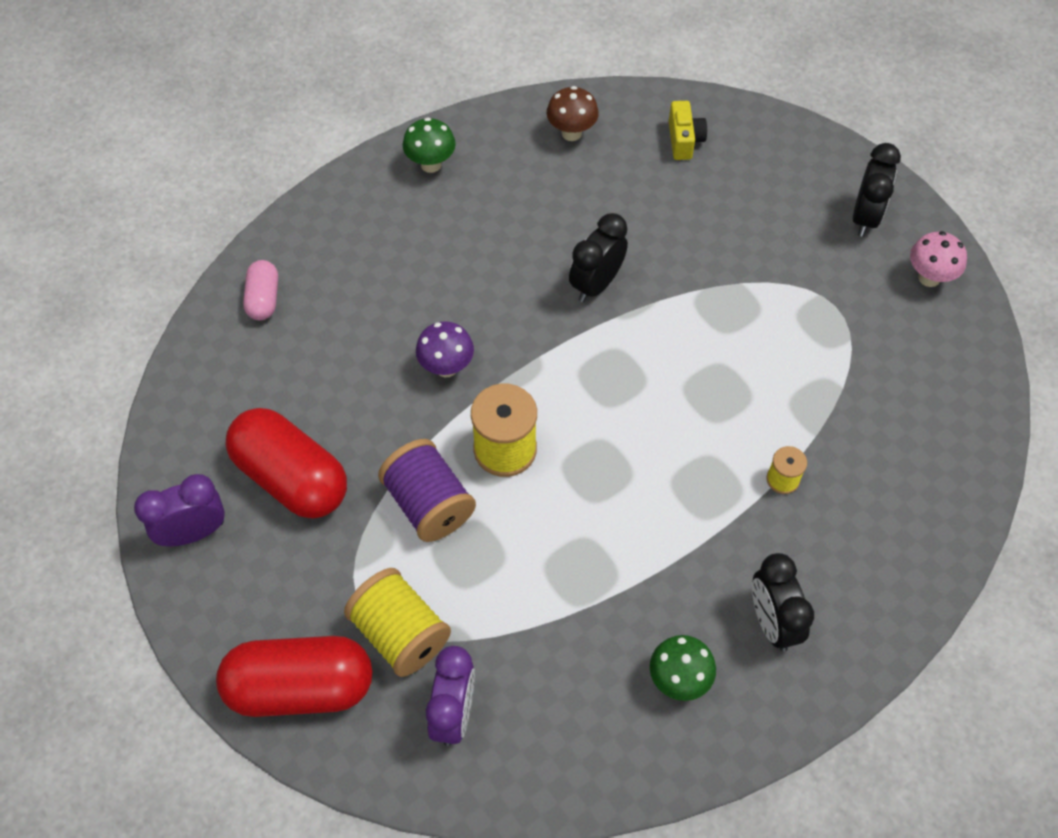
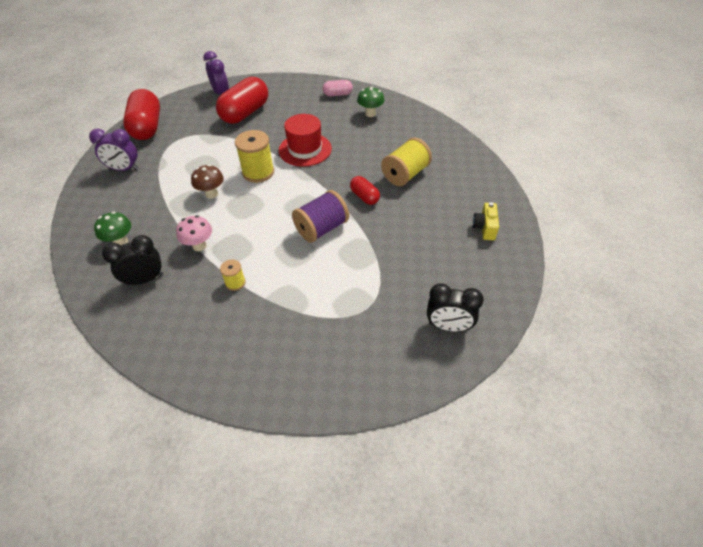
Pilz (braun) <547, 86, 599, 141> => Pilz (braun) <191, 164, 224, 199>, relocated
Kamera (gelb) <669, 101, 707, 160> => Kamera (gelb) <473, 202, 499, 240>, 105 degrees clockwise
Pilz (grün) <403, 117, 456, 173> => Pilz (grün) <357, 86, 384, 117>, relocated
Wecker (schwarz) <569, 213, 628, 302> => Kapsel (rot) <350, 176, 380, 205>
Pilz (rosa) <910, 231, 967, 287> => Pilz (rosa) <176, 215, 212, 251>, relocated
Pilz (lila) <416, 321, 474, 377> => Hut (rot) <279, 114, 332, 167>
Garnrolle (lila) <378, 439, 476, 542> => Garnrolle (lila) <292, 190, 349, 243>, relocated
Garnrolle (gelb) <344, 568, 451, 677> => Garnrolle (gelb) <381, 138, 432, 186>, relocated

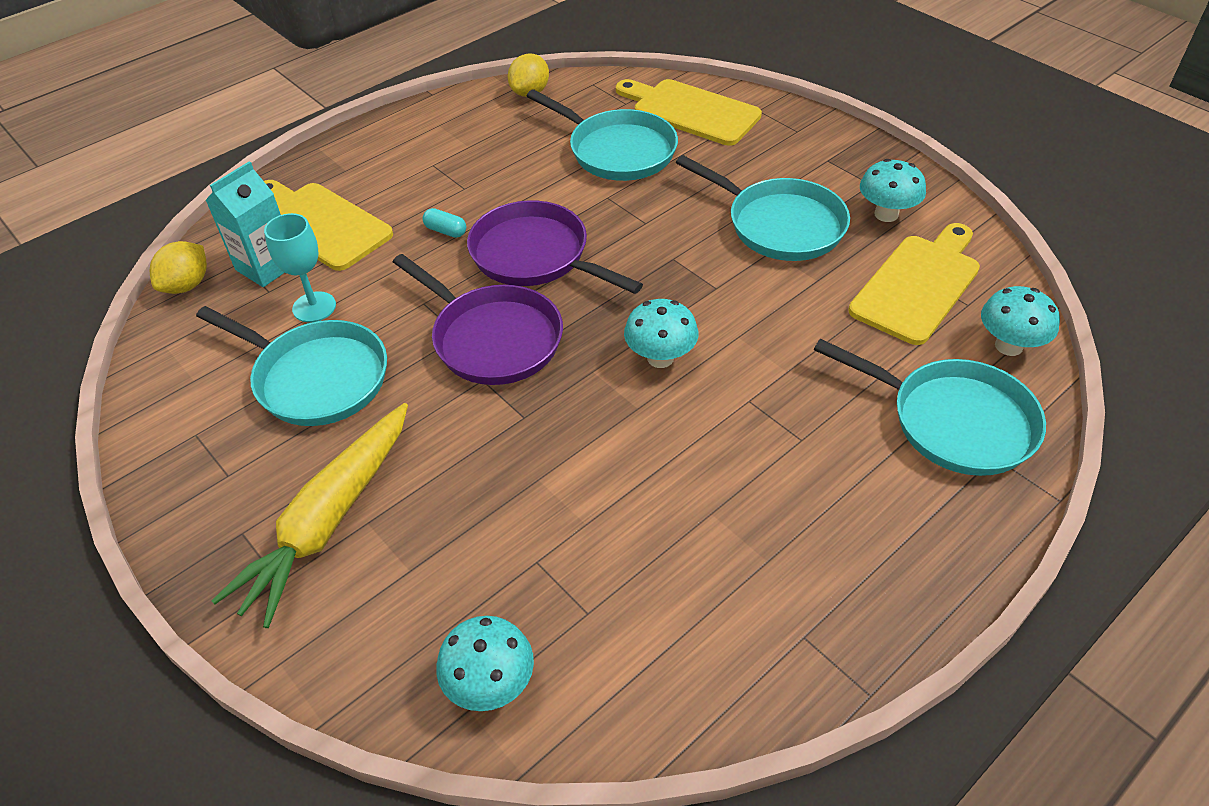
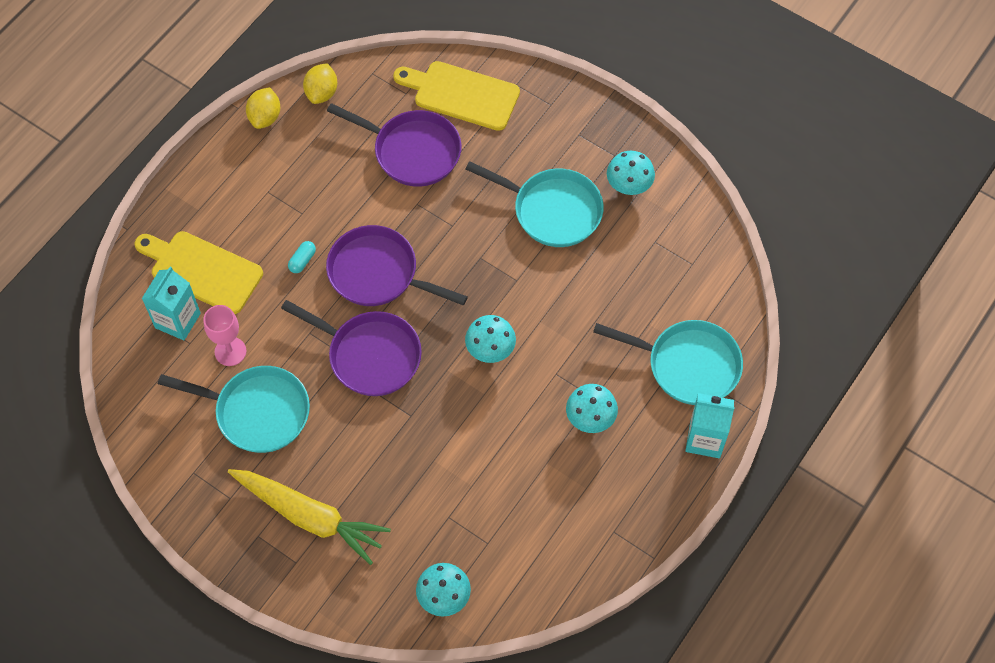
Pfanne (türkis) <527, 89, 678, 181> => Pfanne (lila) <327, 103, 462, 187>
Kapsel (türkis) <422, 208, 466, 238> => Kapsel (türkis) <288, 241, 316, 273>, 75 degrees counterclockwise
Kelch (türkis) <264, 213, 336, 322> => Kelch (rosa) <203, 305, 246, 366>
Schneidebrett (gelb) <848, 223, 980, 345> => nothing
Zitrone (gelb) <150, 241, 207, 294> => Zitrone (gelb) <246, 87, 280, 129>, relocated
Pilz (türkis) <981, 286, 1060, 356> => Pilz (türkis) <566, 384, 618, 433>, relocated
Karotte (gelb) <212, 403, 408, 628> => Karotte (gelb) <228, 469, 391, 565>, 75 degrees counterclockwise
nothing => Getränkekarton (türkis) <685, 393, 735, 458>

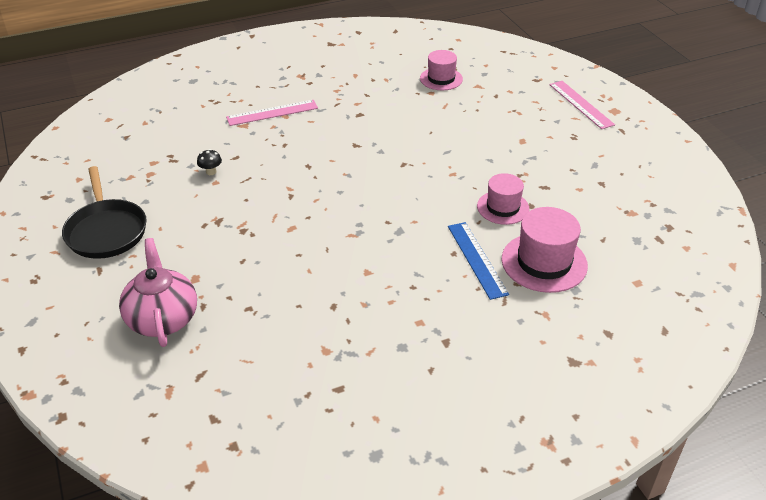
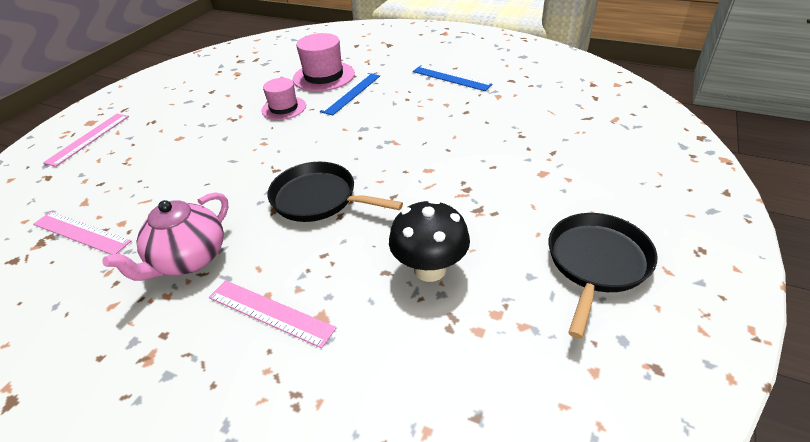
Hut (rosa) <420, 50, 463, 90> => Lineal (rosa) <33, 212, 131, 255>
Pilz (schwarz) <197, 149, 222, 175> => Pilz (schwarz) <389, 199, 470, 282>, x2.32
Teekanne (rosa) <119, 238, 197, 347> => Teekanne (rosa) <103, 192, 229, 281>, relocated
nothing => Lineal (blau) <413, 65, 493, 91>
nothing => Pfanne (schwarz) <268, 162, 403, 222>

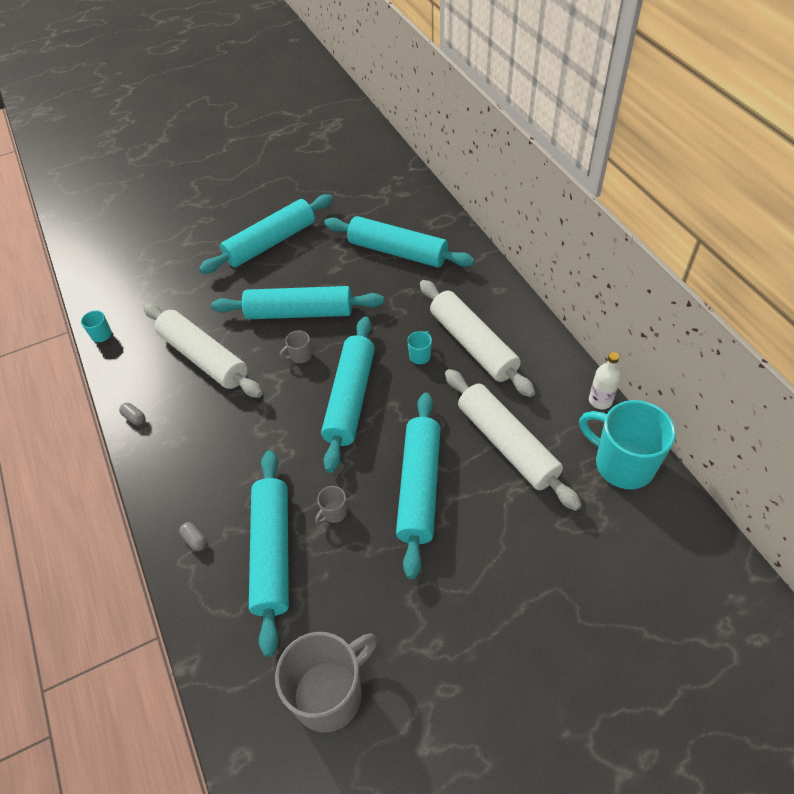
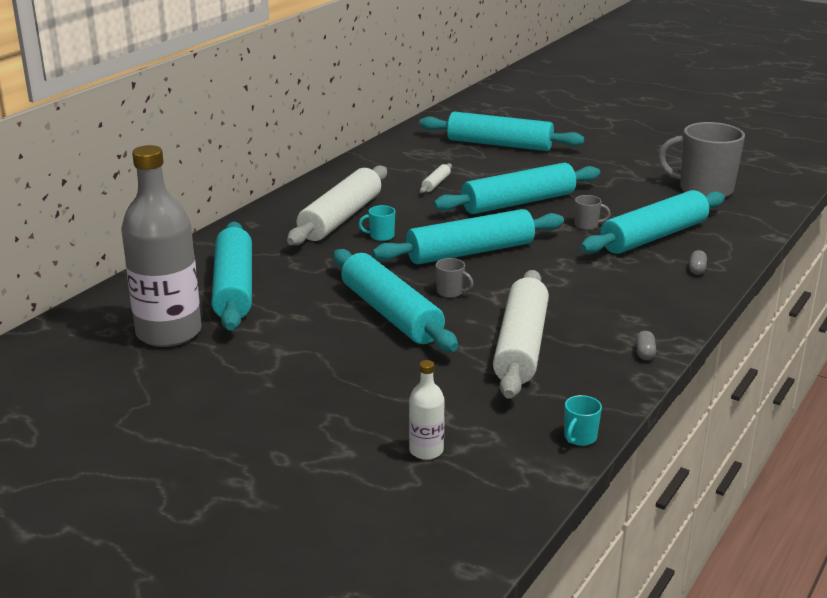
Nudelholz (türkis) <199, 194, 333, 274> => Nudelholz (türkis) <419, 111, 584, 151>, relocated
Flasche (weiß) <589, 352, 621, 409> => Flasche (weiß) <409, 360, 445, 460>, relocated
Nudelholz (weiß) <445, 369, 582, 511> => Nudelholz (weiß) <420, 163, 452, 193>, x0.41
Tasse (türkis) <579, 400, 676, 489> => nothing
nothing => Flasche (grau) <121, 145, 202, 347>

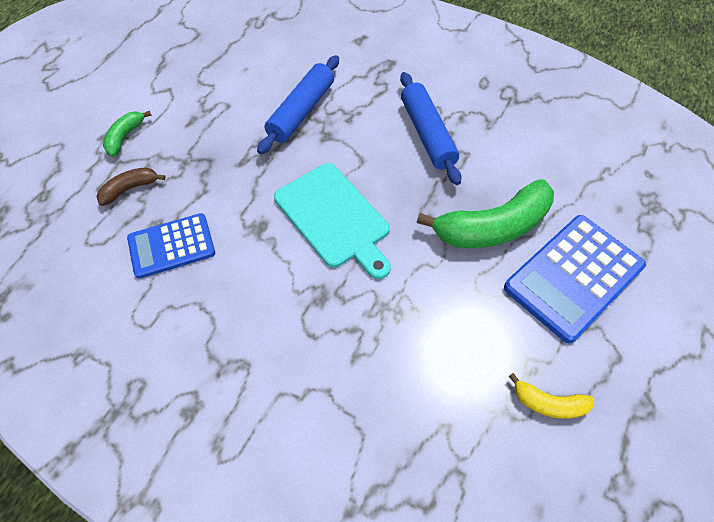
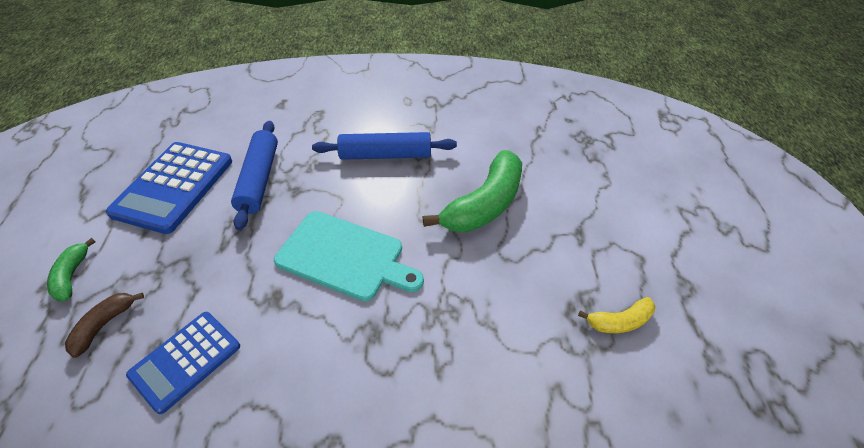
Nudelholz (blau) <400, 72, 461, 185> => Nudelholz (blau) <312, 132, 457, 160>, 45 degrees counterclockwise
Taschenrechner (blau) <504, 215, 646, 343> => Taschenrechner (blau) <106, 142, 232, 234>, relocated

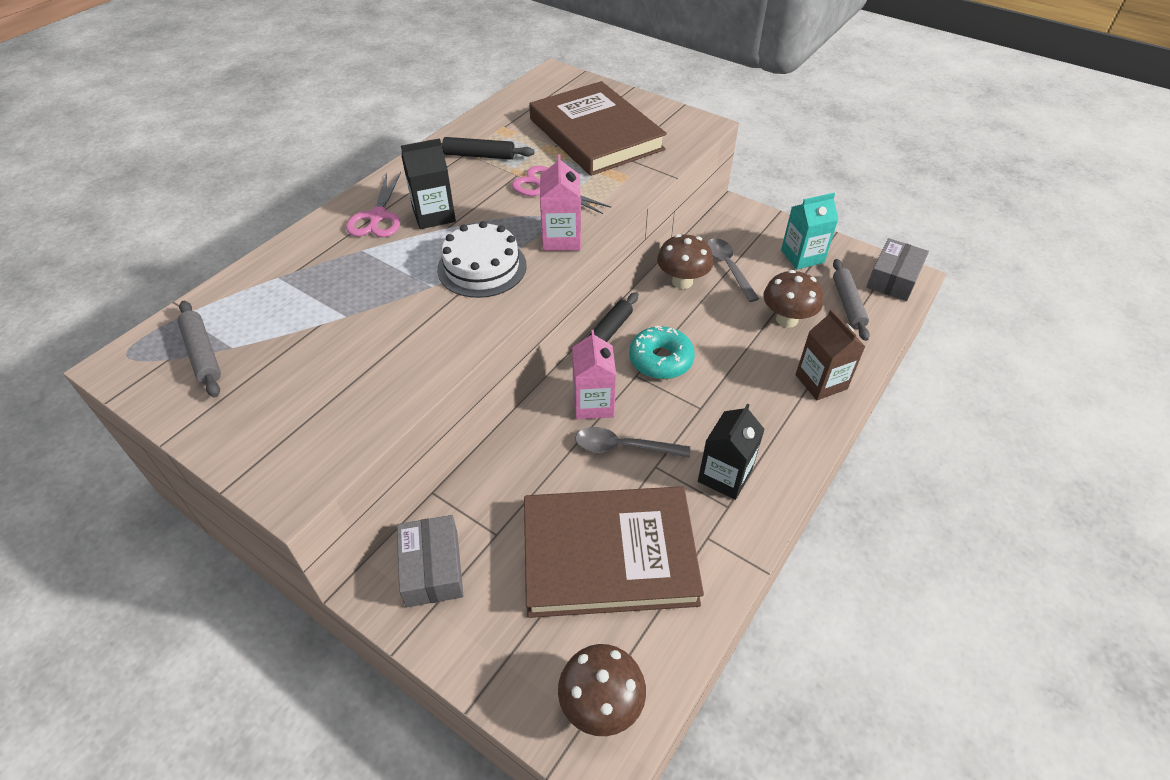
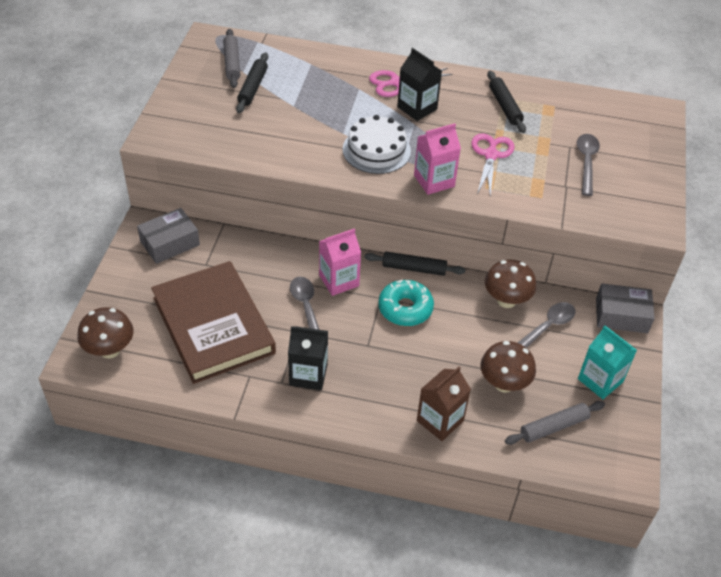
Buch (braun) <529, 81, 667, 176> => Löffel (grau) <577, 134, 600, 196>
Schachtel (grau) <866, 238, 929, 301> => Schachtel (grau) <596, 284, 655, 333>, relocated
Nudelholz (grau) <177, 301, 221, 398> => Nudelholz (grau) <223, 29, 240, 88>, 45 degrees counterclockwise
nothing => Nudelholz (schwarz) <236, 53, 268, 113>

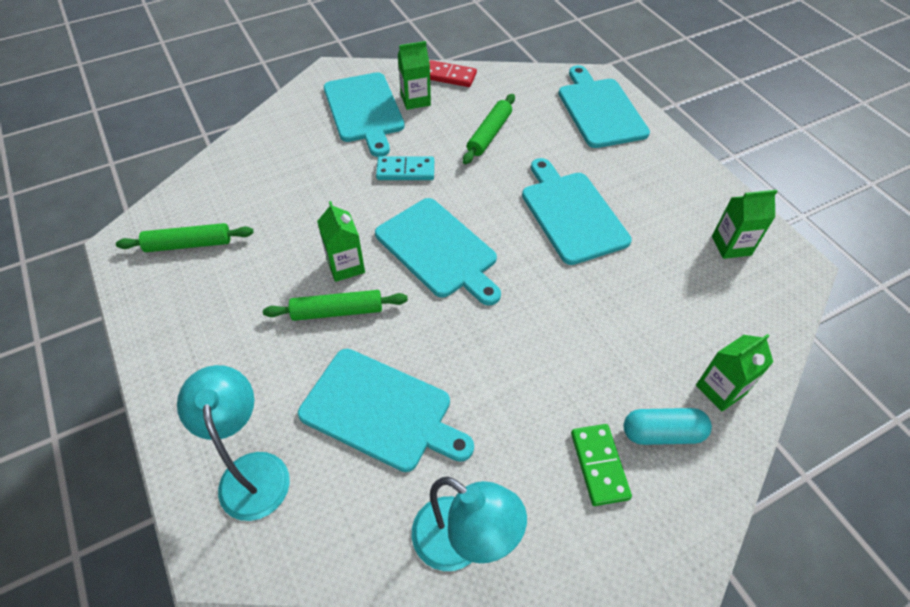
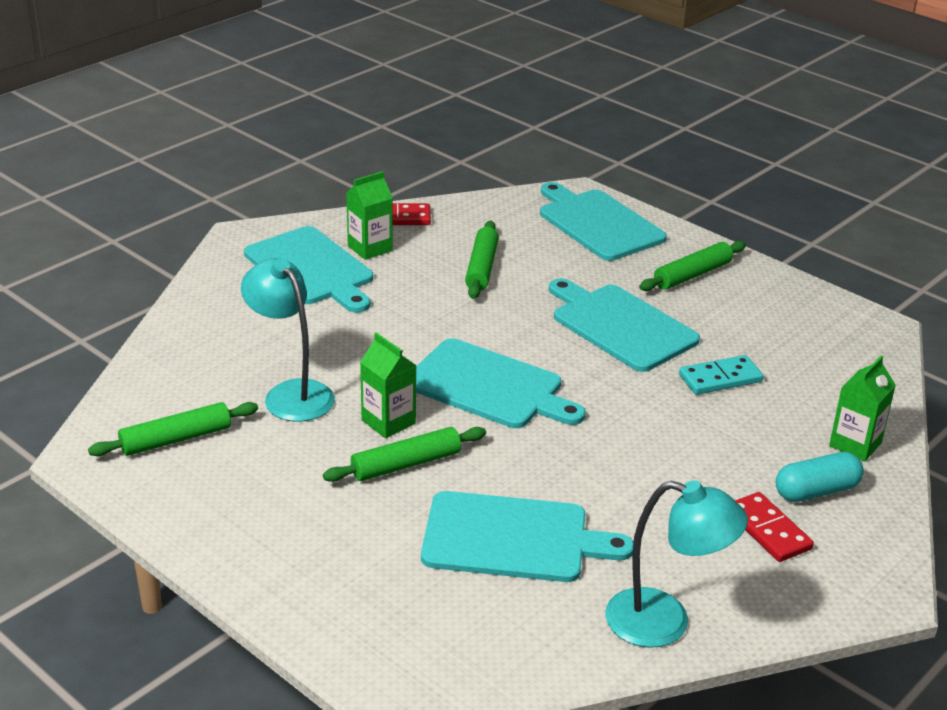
Dominostein (türkis) <376, 156, 434, 180> => Dominostein (türkis) <679, 355, 764, 395>, relocated
Getränkekarton (grün) <712, 190, 777, 259> => nothing
Lampe (türkis) <177, 365, 290, 521> => Lampe (türkis) <241, 258, 335, 422>, relocated
Dominostein (grün) <571, 424, 632, 506> => Dominostein (rot) <735, 492, 814, 562>
nothing => Nudelholz (grün) <639, 241, 746, 291>

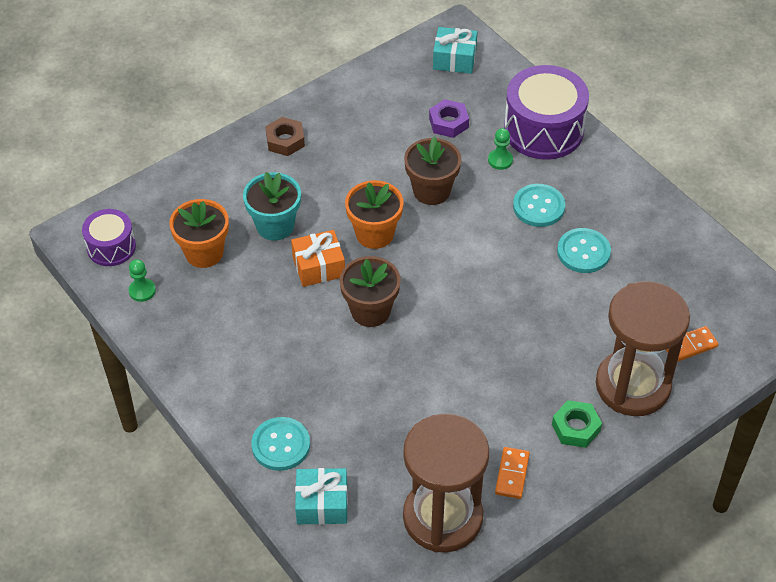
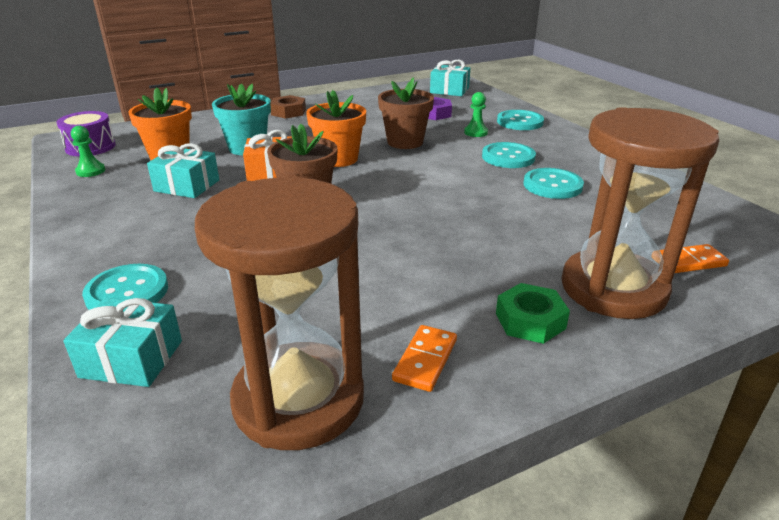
Trommel (lila) <504, 65, 589, 160> => Knopf (türkis) <497, 110, 544, 130>
nothing => Geschenk (türkis) <147, 143, 219, 198>

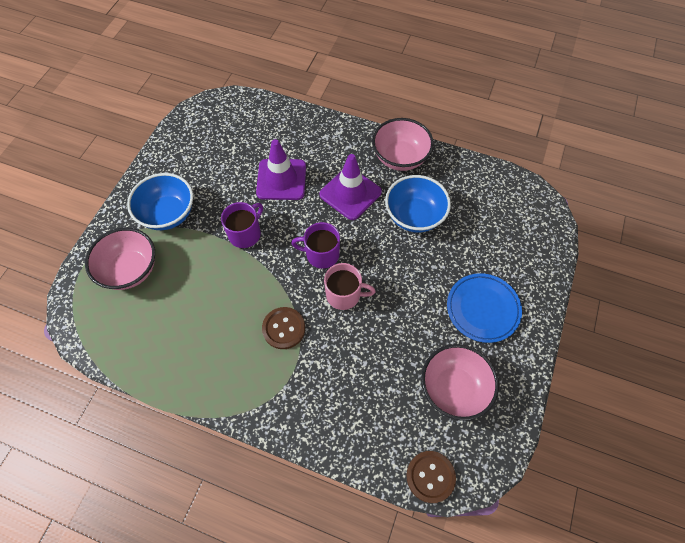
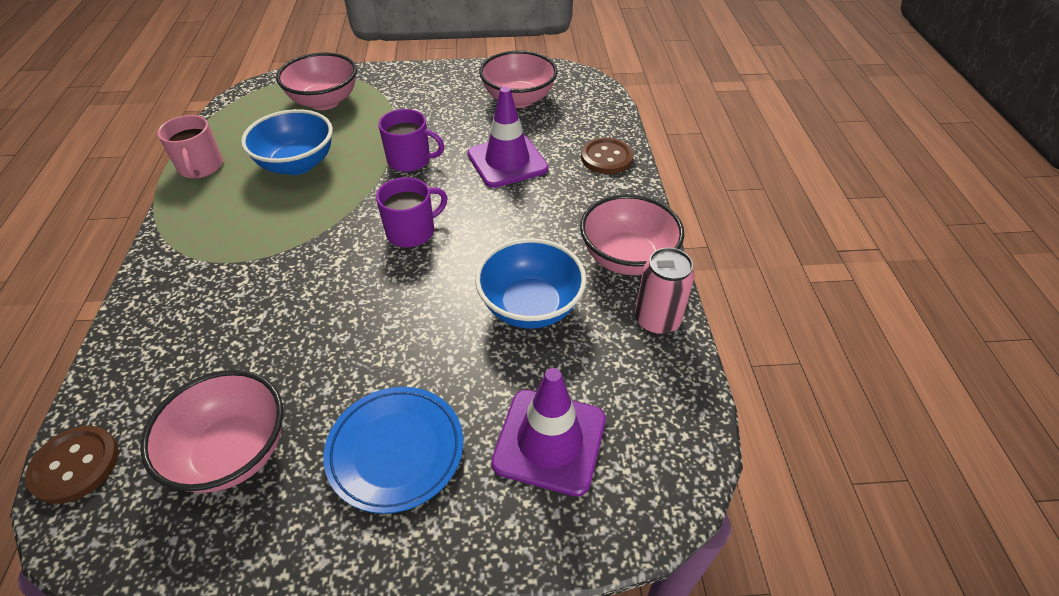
Leitkegel (lila) <319, 154, 382, 220> => Leitkegel (lila) <491, 368, 606, 496>, relocated
Schüssel (blau) <127, 173, 193, 230> => Schüssel (blau) <241, 109, 333, 175>, relocated
Tasse (lila) <291, 222, 340, 269> => Tasse (lila) <376, 177, 448, 247>, 75 degrees clockwise
Tasse (rosa) <324, 263, 376, 310> => Tasse (rosa) <157, 115, 223, 179>, relocated
Knopf (braun) <262, 307, 305, 349> => Knopf (braun) <581, 138, 634, 174>, relocated
nothing => Schüssel (rosa) <479, 51, 558, 108>
nothing => Dose (rosa) <635, 247, 695, 335>

